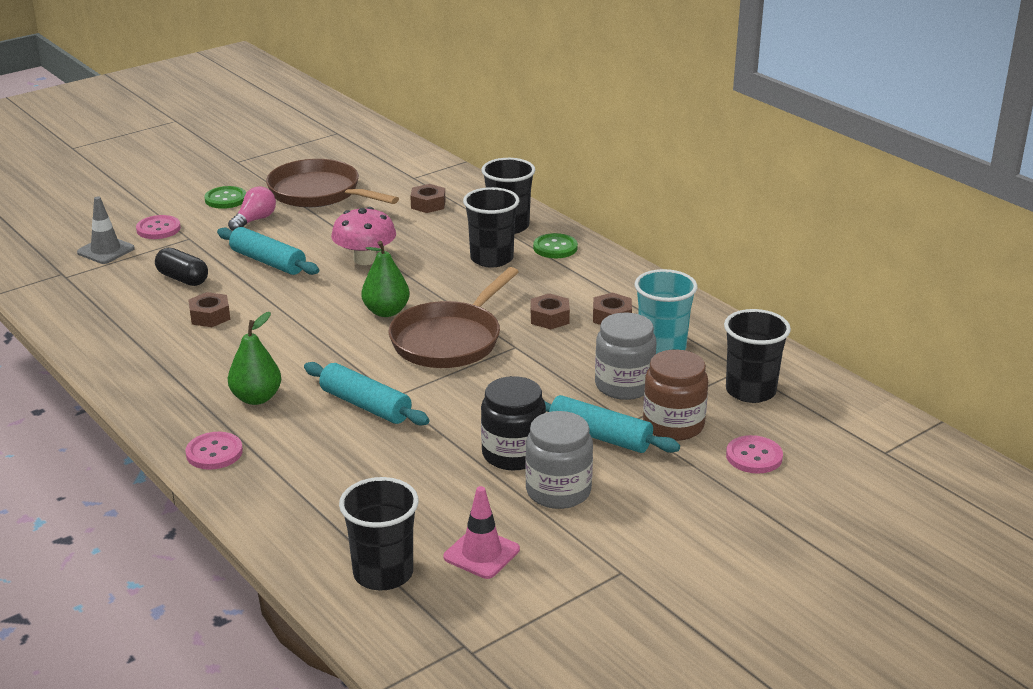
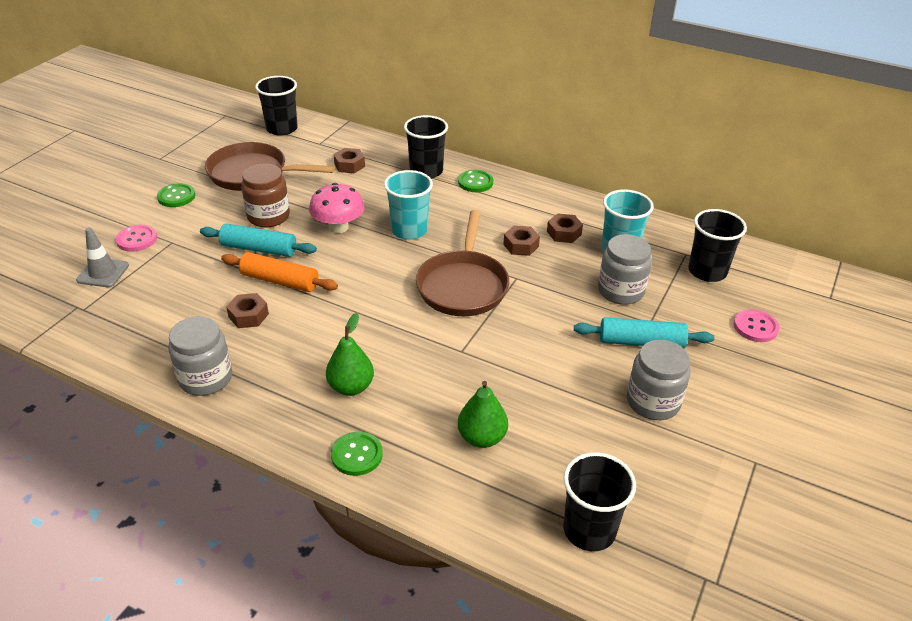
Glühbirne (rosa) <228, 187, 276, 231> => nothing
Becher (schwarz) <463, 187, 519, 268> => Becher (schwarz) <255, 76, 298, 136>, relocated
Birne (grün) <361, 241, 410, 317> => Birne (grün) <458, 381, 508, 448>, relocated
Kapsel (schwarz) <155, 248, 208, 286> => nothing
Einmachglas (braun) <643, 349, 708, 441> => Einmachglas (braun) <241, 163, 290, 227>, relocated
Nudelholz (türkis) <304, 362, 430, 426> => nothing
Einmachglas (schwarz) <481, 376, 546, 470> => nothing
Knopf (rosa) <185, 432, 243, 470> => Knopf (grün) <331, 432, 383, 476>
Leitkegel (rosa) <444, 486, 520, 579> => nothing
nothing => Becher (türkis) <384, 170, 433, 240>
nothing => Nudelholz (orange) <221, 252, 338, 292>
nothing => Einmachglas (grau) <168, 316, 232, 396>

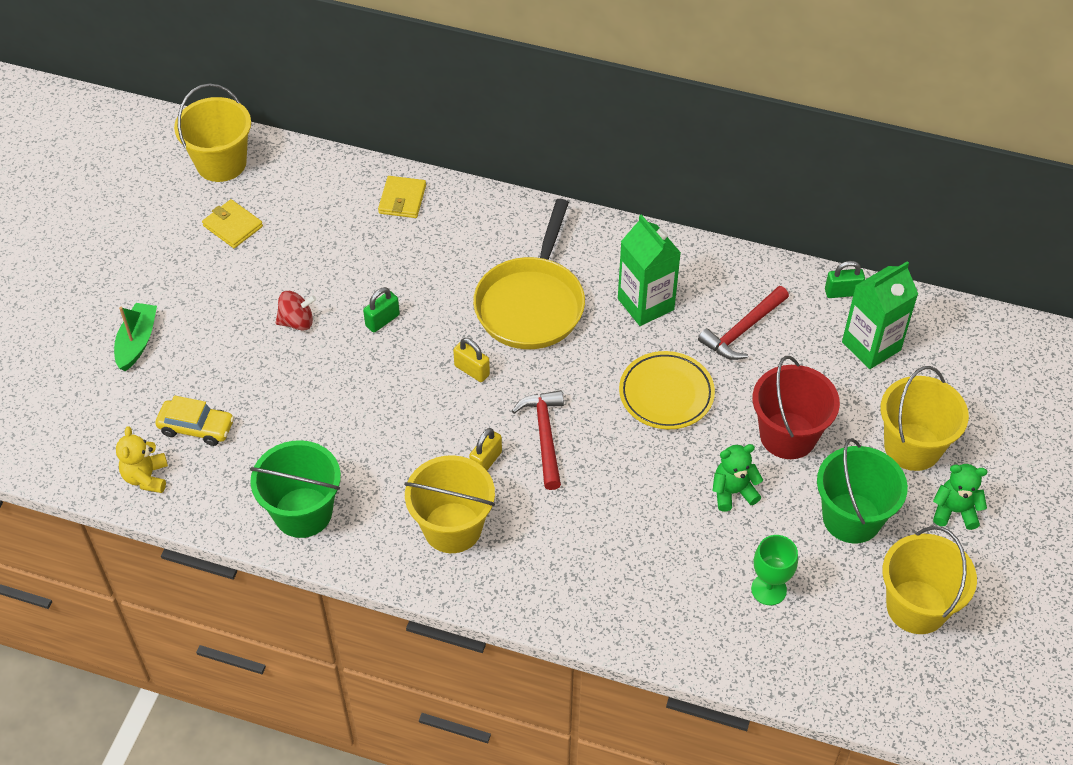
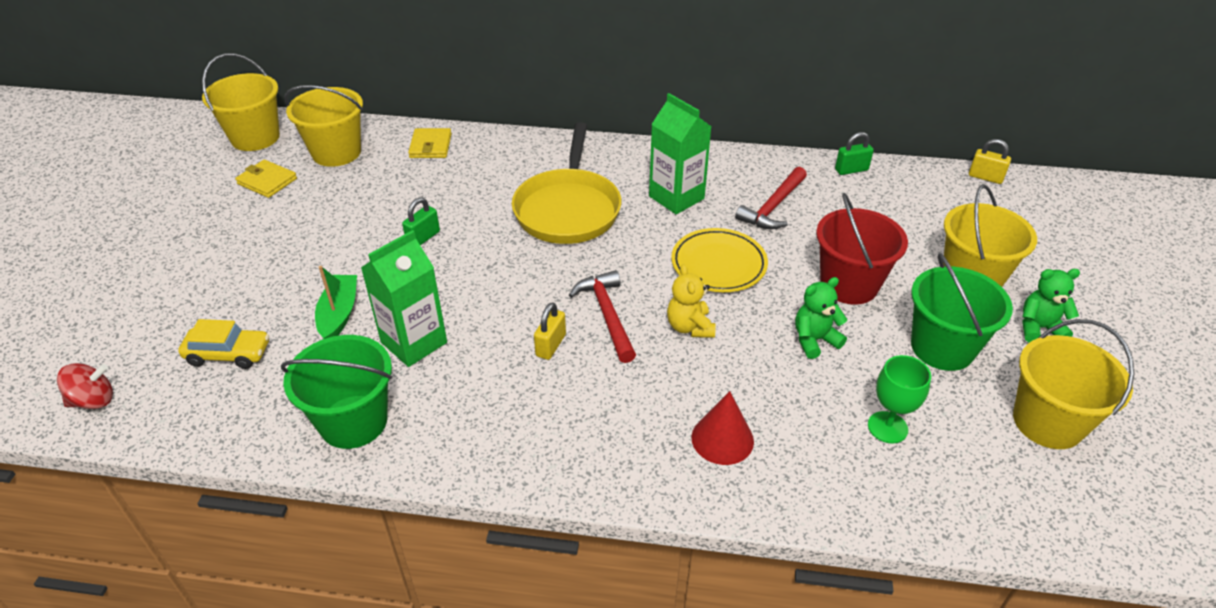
Getränkekarton (grün) <842, 261, 918, 369> => Getränkekarton (grün) <361, 230, 447, 367>, relocated
Kreisel (rot) <276, 291, 316, 331> => Kreisel (rot) <57, 363, 113, 409>, relocated
Boot (grün) <114, 303, 157, 371> => Boot (grün) <315, 266, 357, 339>, relocated
Vorhängeschloss (gelb) <453, 338, 490, 382> => Vorhängeschloss (gelb) <969, 139, 1011, 184>, relocated
Teddybär (gelb) <116, 426, 168, 493> => Teddybär (gelb) <667, 264, 716, 338>, relocated
Eimer (gelb) <404, 455, 495, 553> => Eimer (gelb) <285, 85, 363, 167>, relocated
nothing => Kegel (rot) <691, 391, 754, 465>

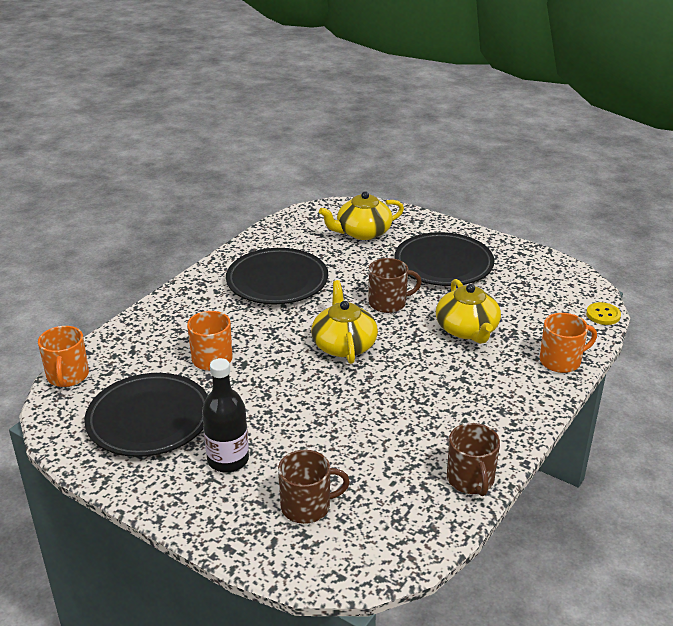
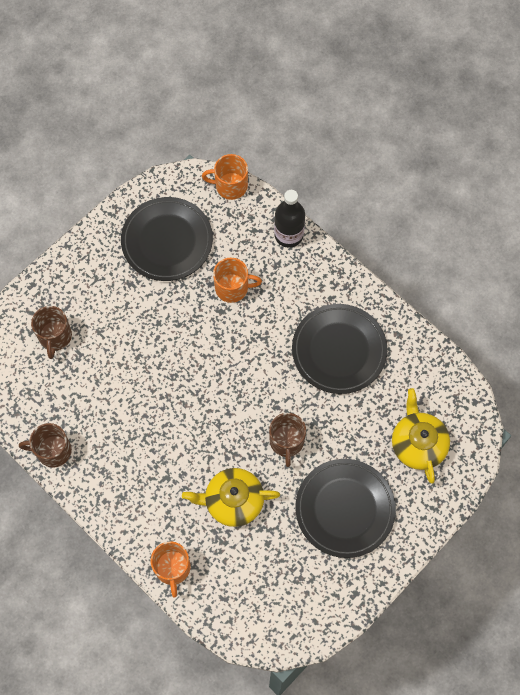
Teekanne (gelb) <311, 280, 378, 364> => nothing
Knopf (gelb) <586, 302, 621, 325> => nothing
Flasche (schwarz) <202, 358, 249, 472> => Flasche (schwarz) <274, 190, 305, 248>, relocated

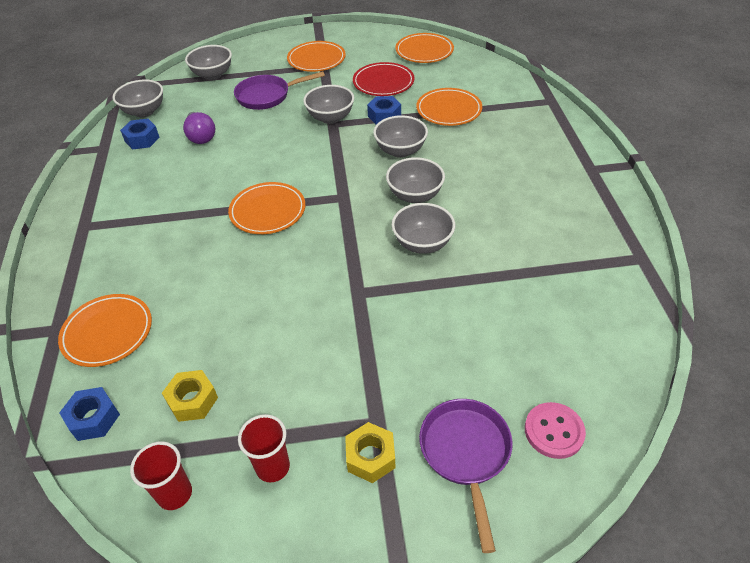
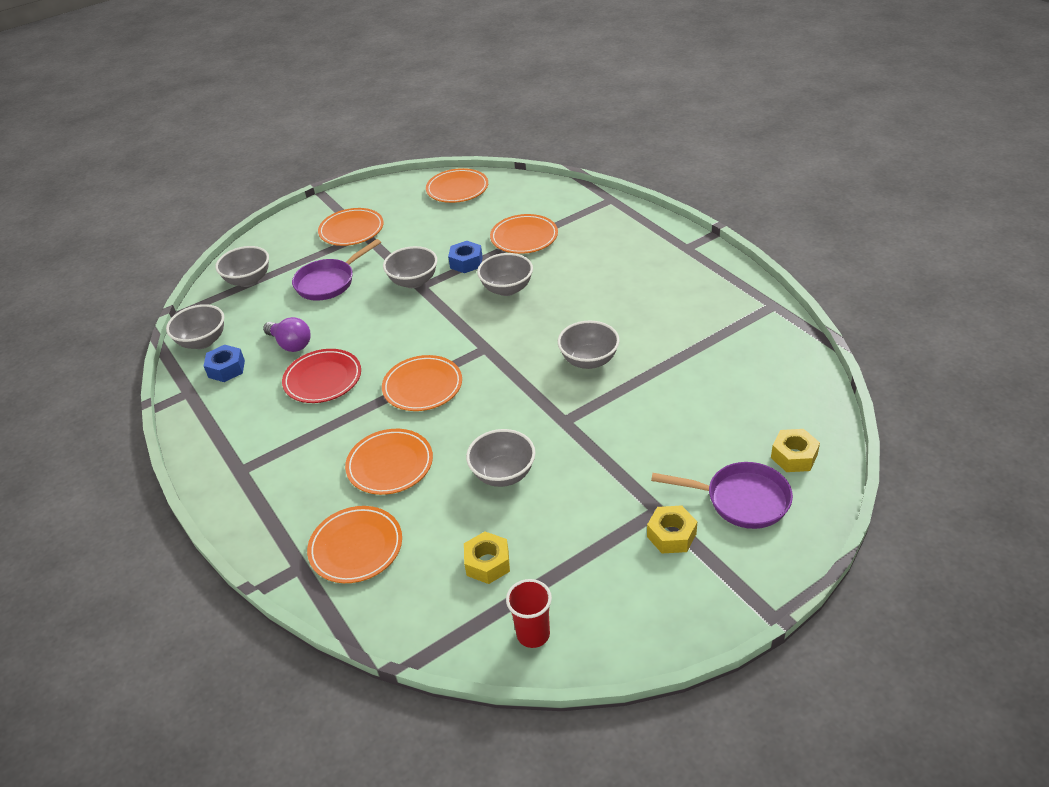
Teller (rot) <353, 62, 415, 96> => Teller (rot) <282, 349, 361, 403>, relocated
Schüssel (grau) <386, 157, 445, 203> => Schüssel (grau) <466, 429, 535, 487>, relocated
Sechskantmutter (blau) <59, 387, 120, 441> => nothing
Pfanne (lila) <419, 399, 513, 553> => Pfanne (lila) <651, 462, 793, 529>, 135 degrees clockwise
Knopf (rosa) <525, 402, 586, 459> => Sechskantmutter (gelb) <771, 429, 820, 472>
Becher (rot) <238, 414, 290, 482> => nothing
nothing => Teller (orange) <345, 429, 433, 495>

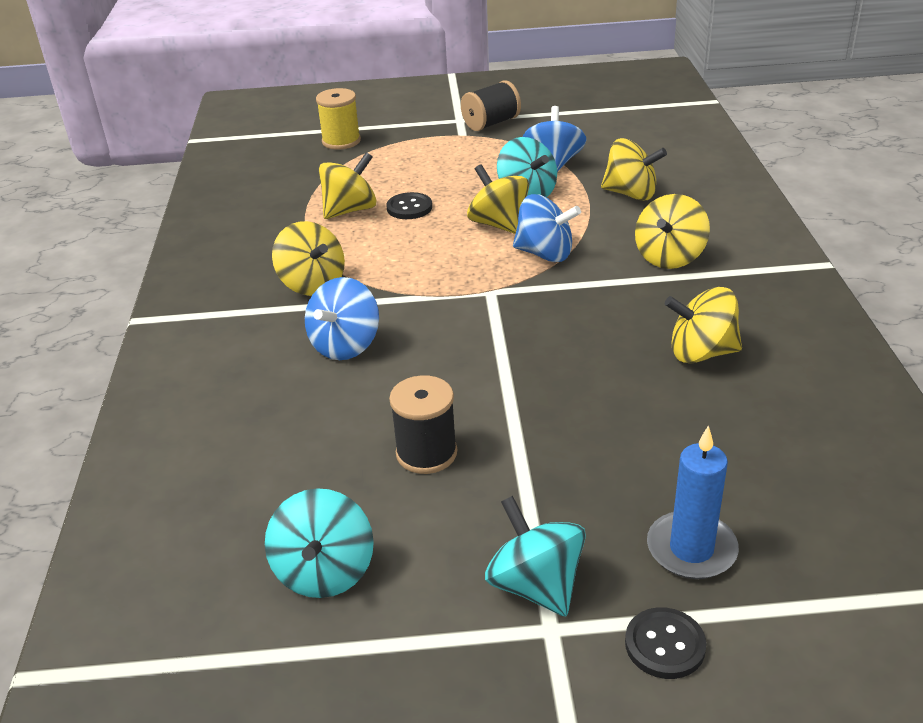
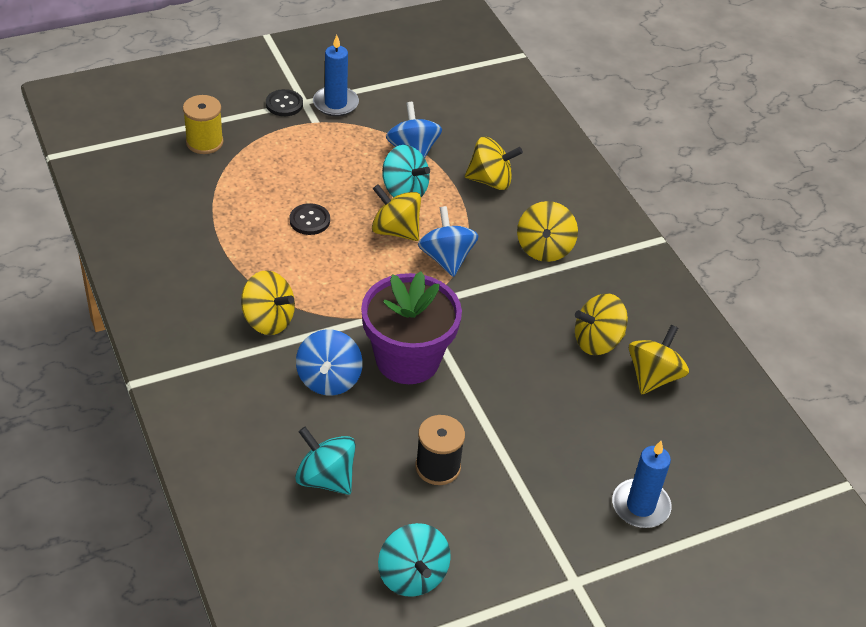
Garnrolle (schwarz) <461, 80, 521, 131> => Kerze (blau) <313, 35, 359, 116>
Kreisel (gelb) <319, 152, 377, 219> => Kreisel (gelb) <629, 325, 689, 395>, relocated
Kreisel (blau) <513, 194, 581, 262> => Kreisel (blau) <418, 206, 479, 277>, 105 degrees counterclockwise
Kreisel (türkis) <485, 496, 586, 616> => Kreisel (türkis) <295, 427, 356, 495>, relocated
Knopf (schwarz) <625, 607, 707, 679> => Knopf (schwarz) <266, 89, 303, 116>, relocated
nothing => Blumentopf (lila) <361, 271, 462, 384>

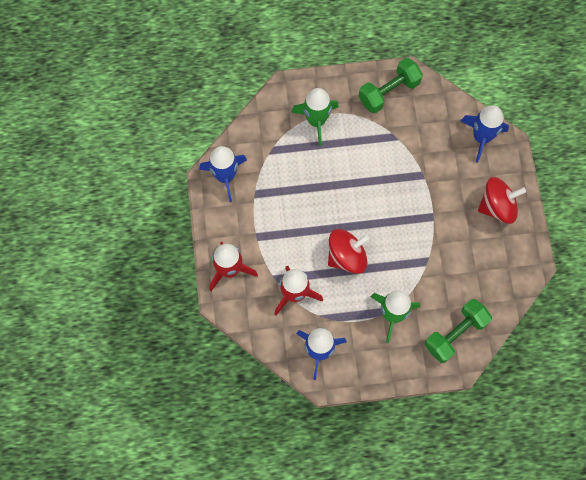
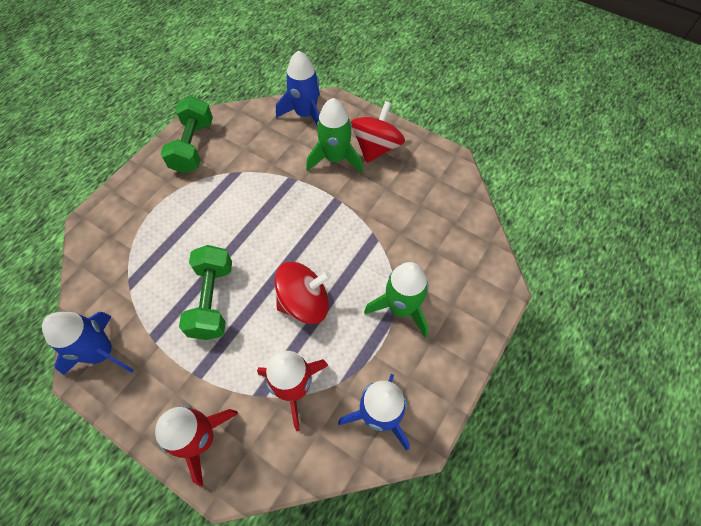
Rakete (grün) <291, 88, 339, 146> => Rakete (grün) <306, 98, 363, 173>, relocated
Kreisel (rot) <328, 229, 369, 274> => Kreisel (rot) <275, 262, 331, 324>, 60 degrees clockwise
Hantel (grün) <425, 299, 492, 363> => Hantel (grün) <179, 245, 232, 340>, relocated

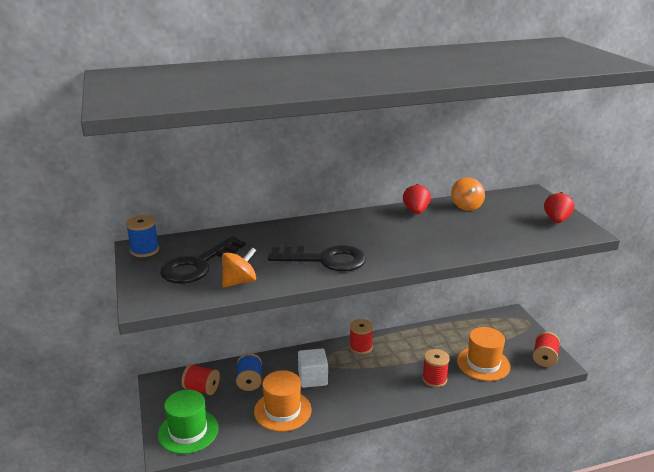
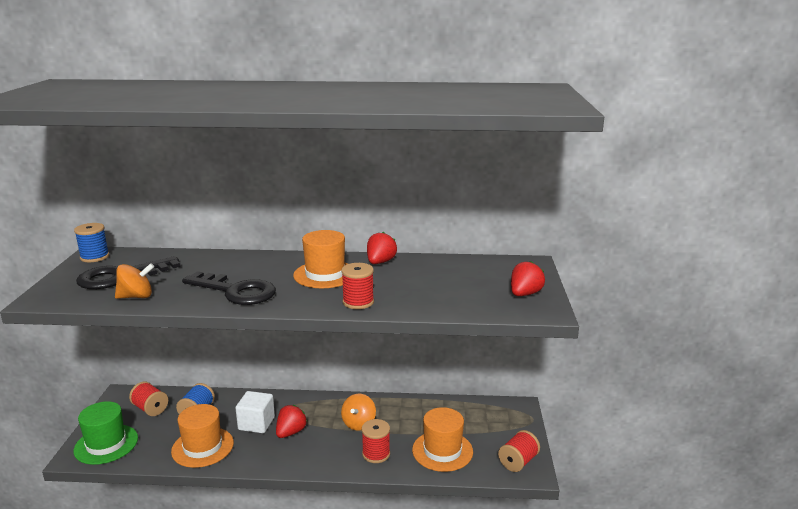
Kreisel (orange) <451, 177, 485, 211> => Kreisel (orange) <341, 394, 376, 431>, relocated
Garnrolle (rot) <349, 319, 373, 355> => Garnrolle (rot) <341, 263, 374, 309>, relocated
nothing => Hut (orange) <293, 230, 348, 288>
nothing => Erdbeere (rot) <276, 405, 307, 438>

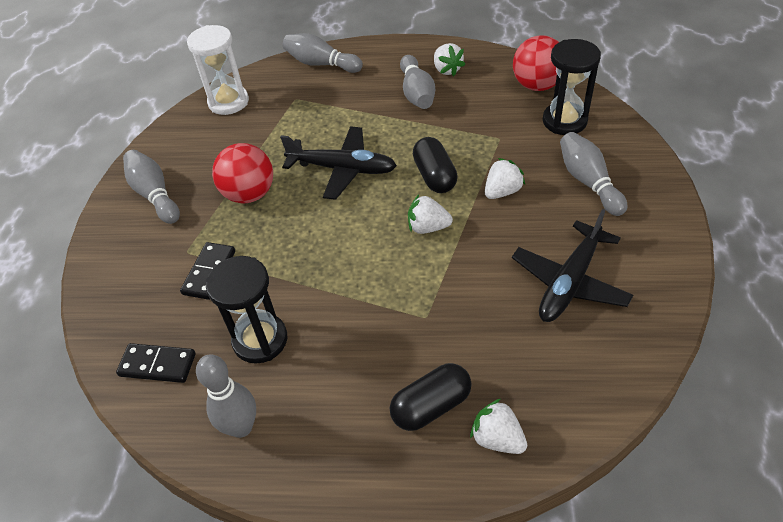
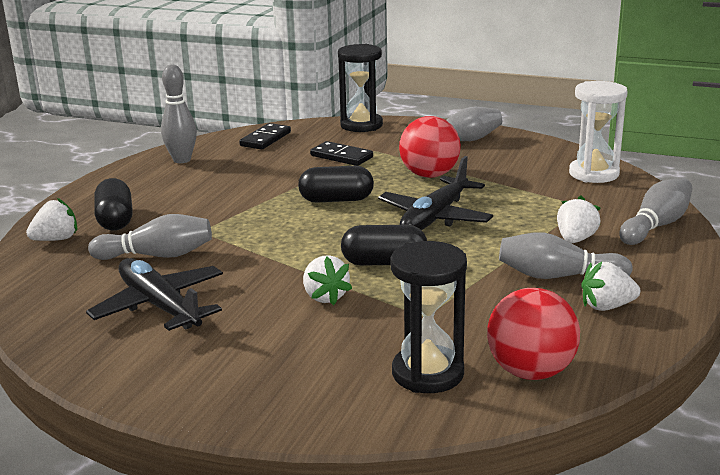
Bowlingkegel (grau) <560, 132, 627, 216> => Bowlingkegel (grau) <88, 214, 212, 260>, relocated
Erdbeere (weiß) <408, 194, 453, 234> => Erdbeere (weiß) <557, 196, 601, 243>, relocated
Sanduhr (schwarz) <206, 256, 287, 364> => Sanduhr (schwarz) <338, 44, 383, 132>, relocated
nothing => Kapsel (schwarz) <298, 166, 374, 203>

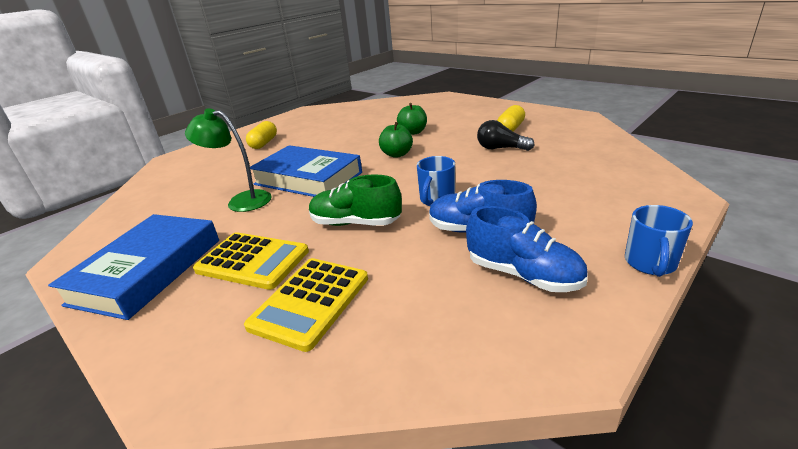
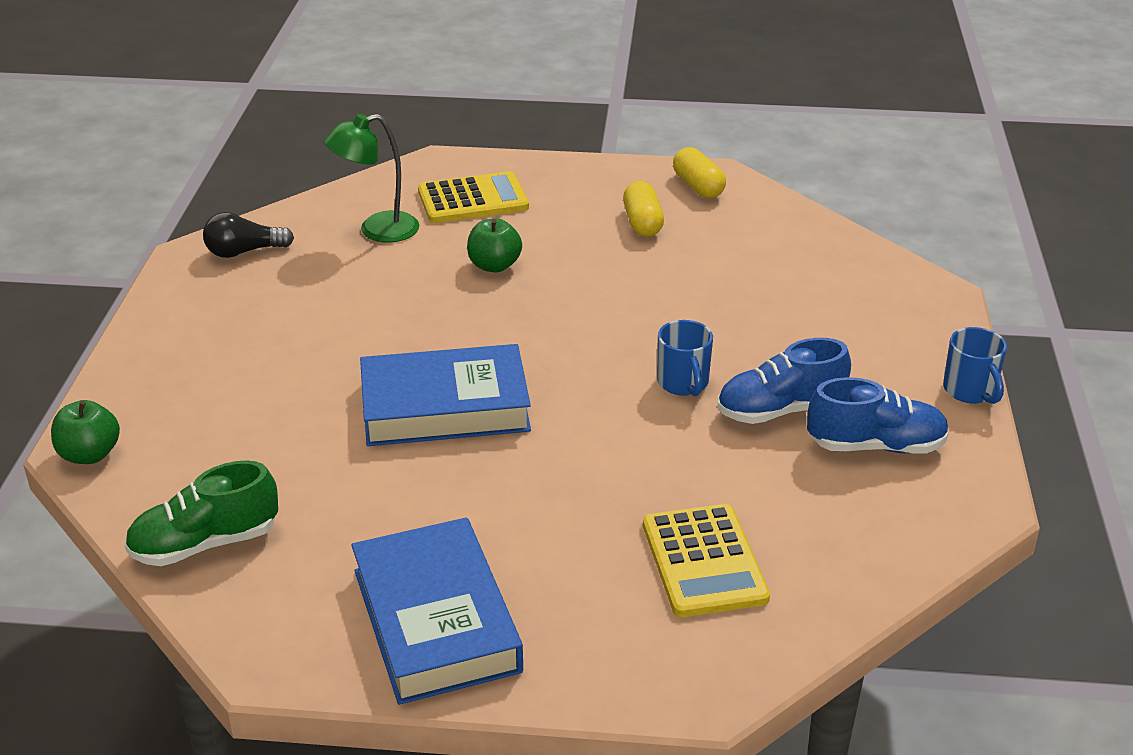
Lampe (grün) <185, 108, 272, 212> => Lampe (grün) <324, 114, 419, 243>, relocated
Glühbirne (schwarz) <477, 120, 535, 151> => Glühbirne (schwarz) <203, 212, 294, 258>, relocated
Kapsel (gelb) <246, 121, 277, 149> => Kapsel (gelb) <673, 147, 726, 198>, relocated
Apfel (grün) <379, 122, 413, 158> => Apfel (grün) <51, 400, 120, 464>, relocated
Schuh (grün) <309, 174, 402, 226> => Schuh (grün) <124, 460, 278, 566>, relocated
Taschenrechner (gelb) <193, 232, 309, 290> => Taschenrechner (gelb) <418, 171, 529, 223>, relocated

